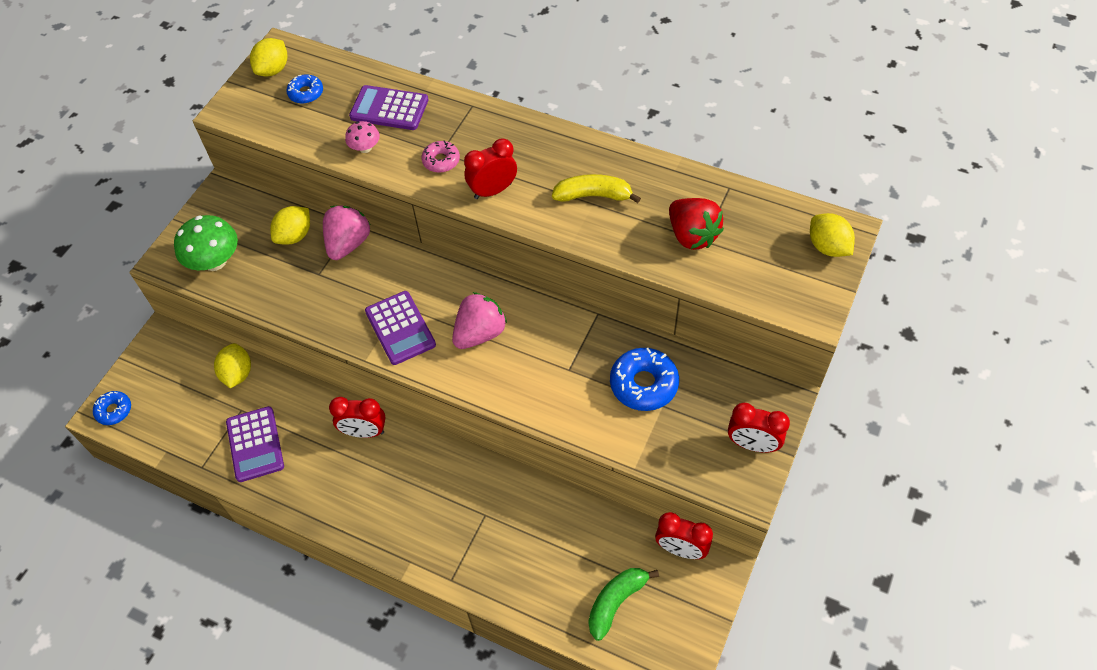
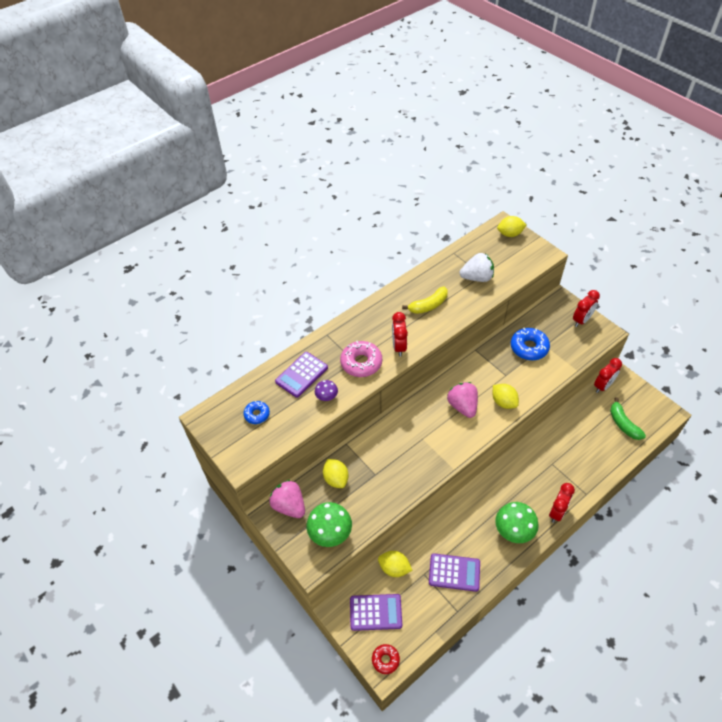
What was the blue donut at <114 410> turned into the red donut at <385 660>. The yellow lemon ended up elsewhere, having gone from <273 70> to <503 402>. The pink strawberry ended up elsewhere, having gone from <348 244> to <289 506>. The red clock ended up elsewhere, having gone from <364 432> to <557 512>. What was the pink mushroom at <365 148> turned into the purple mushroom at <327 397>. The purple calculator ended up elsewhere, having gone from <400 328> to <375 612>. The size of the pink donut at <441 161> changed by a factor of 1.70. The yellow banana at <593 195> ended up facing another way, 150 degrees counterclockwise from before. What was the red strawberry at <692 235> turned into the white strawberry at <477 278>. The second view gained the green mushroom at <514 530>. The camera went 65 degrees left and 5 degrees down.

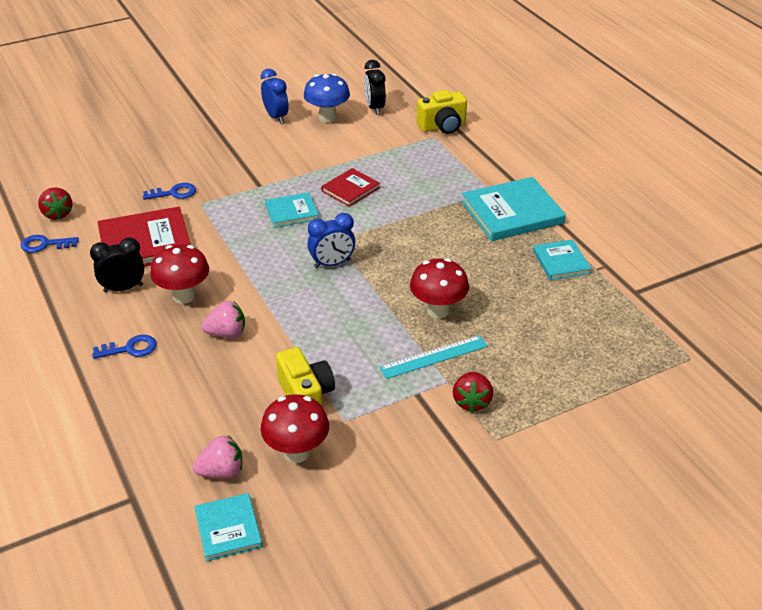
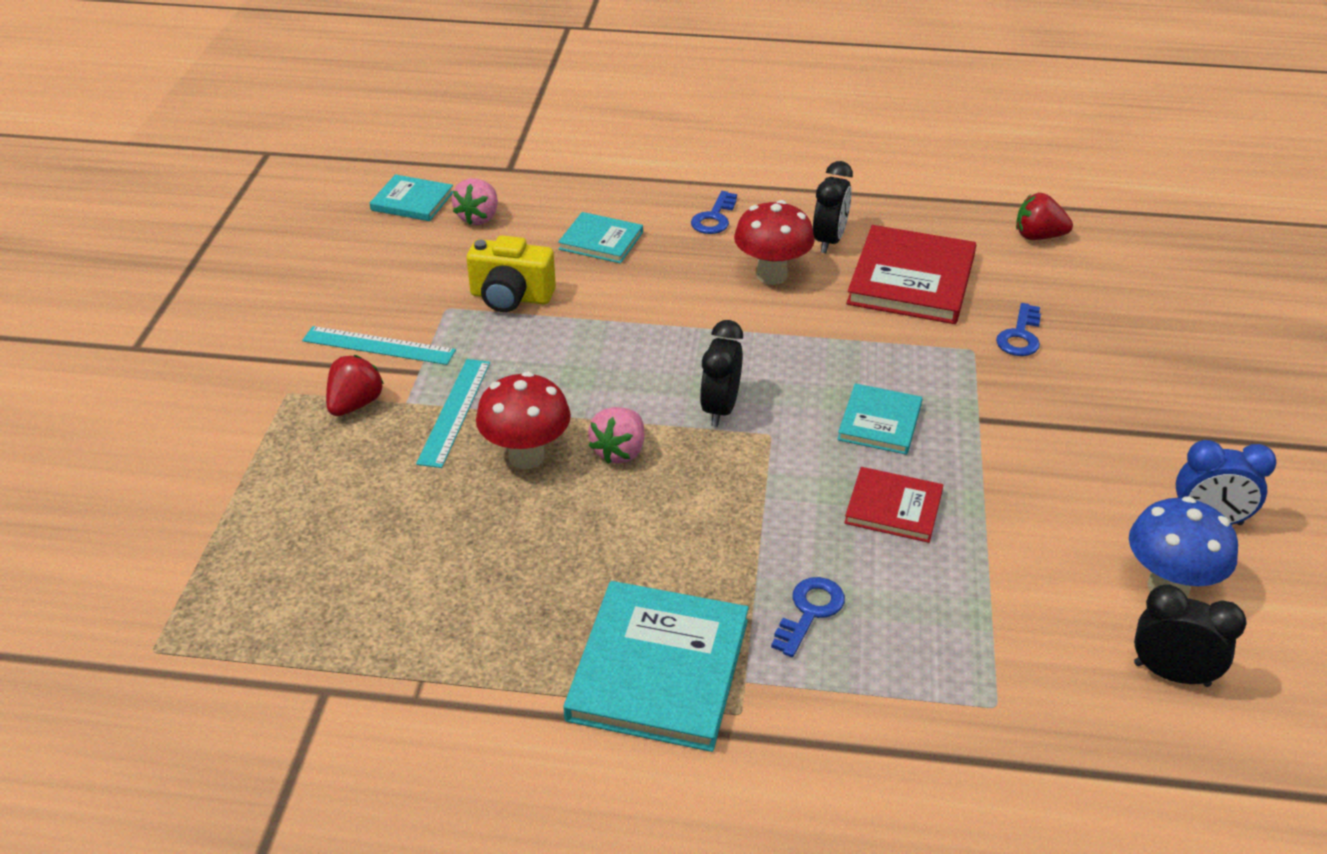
The blue key ended up elsewhere, having gone from <45 244> to <810 612>. The pink strawberry ended up elsewhere, having gone from <227 333> to <620 451>. The second view lost the red mushroom at <297 452>. What was the blue clock at <332 264> turned into the black clock at <720 409>. The red book at <350 189> ended up facing another way, 60 degrees counterclockwise from before. The second view lost the yellow camera at <442 127>. The red strawberry at <471 401> ended up facing another way, 75 degrees clockwise from before. The turquoise book ended up elsewhere, having gone from <561 262> to <601 241>. The second view gained the turquoise ruler at <378 346>. The camera went 125 degrees right and 0 degrees up.

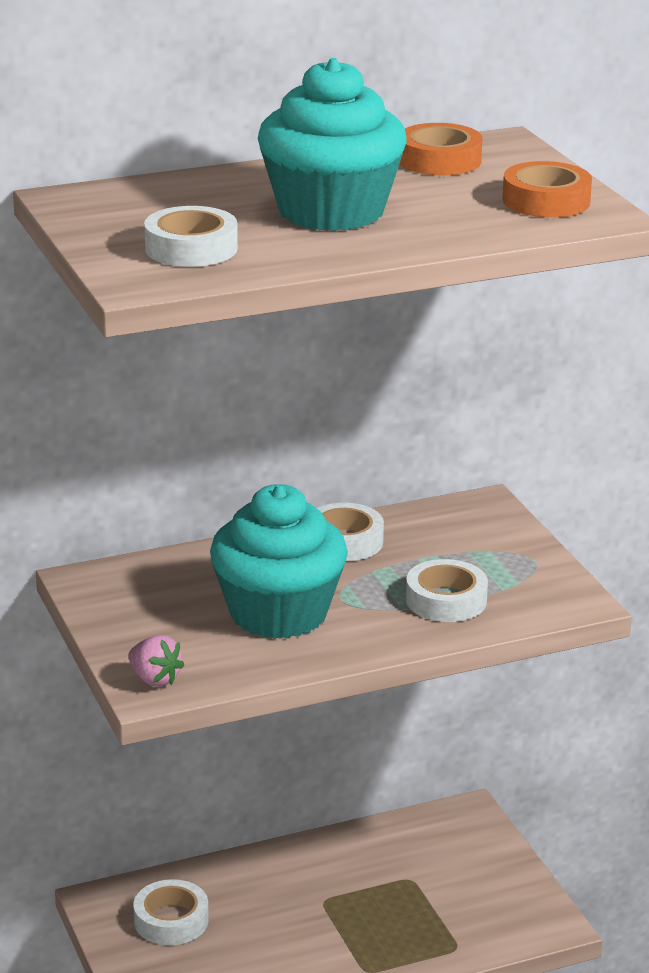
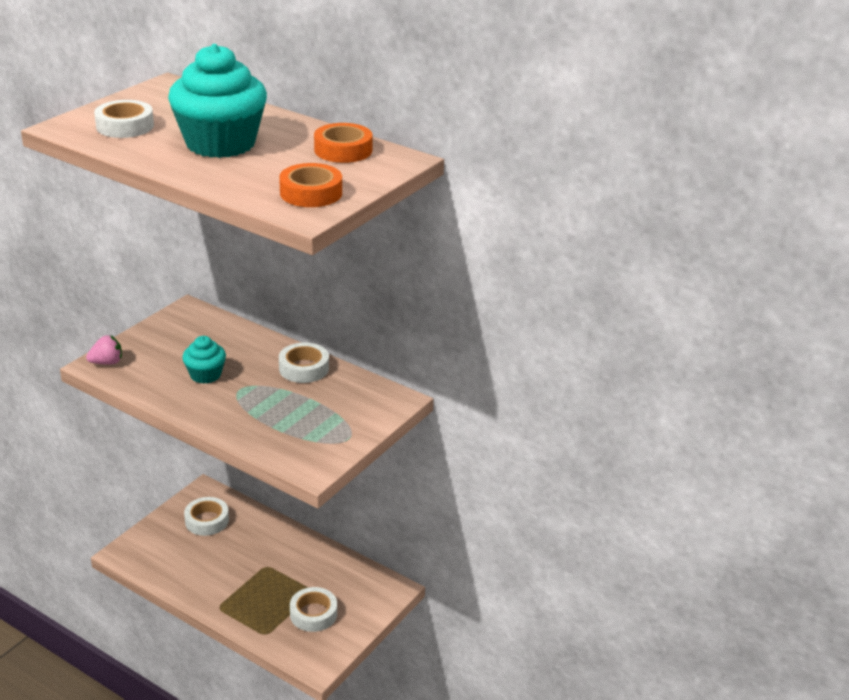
The pink strawberry at <154 679> ended up facing another way, 120 degrees counterclockwise from before. The size of the turquoise cupcake at <278 613> changed by a factor of 0.51. The white tape ended up elsewhere, having gone from <446 600> to <313 614>. The camera went 55 degrees right and 5 degrees up.

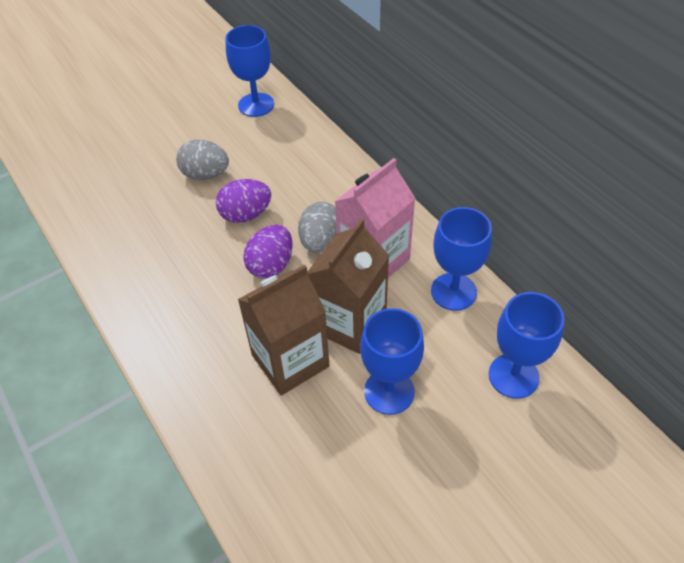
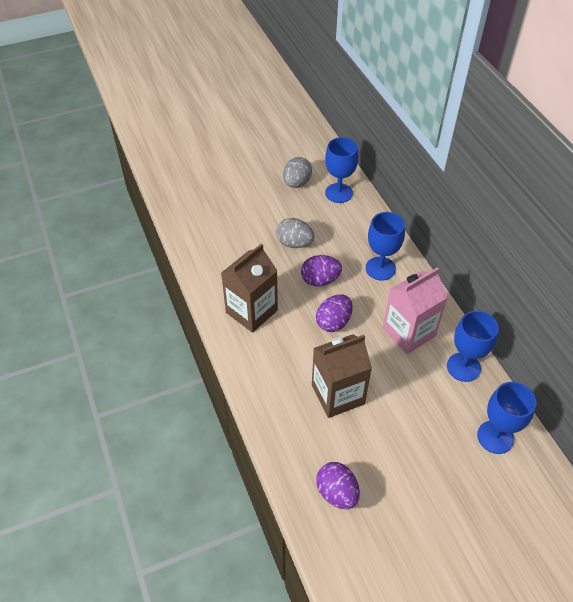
The grey egg ended up elsewhere, having gone from <320 242> to <296 183>. The brown carton ended up elsewhere, having gone from <349 322> to <251 311>. The blue goblet ended up elsewhere, having gone from <389 391> to <380 268>. The second view gained the purple egg at <337 493>. The camera went 10 degrees right and 0 degrees up.

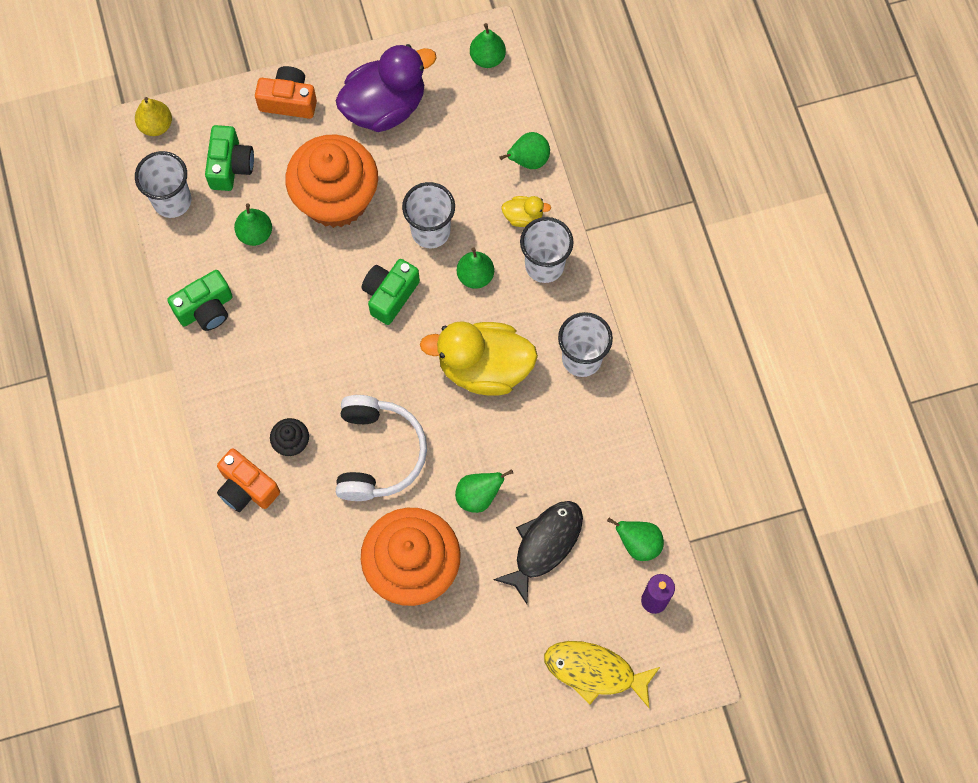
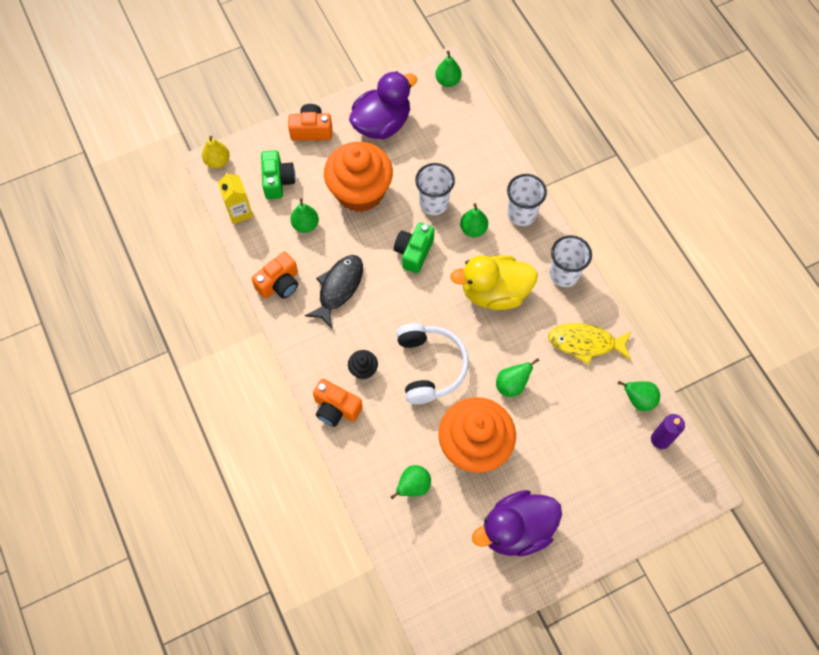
Where the white cup stood at <172 201>, the yellow carton came to stand at <239 212>. What was the green camera at <206 309> turned into the orange camera at <279 283>. The black fish ended up elsewhere, having gone from <545 545> to <339 288>. The green pear ended up elsewhere, having gone from <528 160> to <413 486>. The second view lost the yellow duck at <523 216>. The yellow fish ended up elsewhere, having gone from <595 671> to <585 343>. The second view gained the purple duck at <516 530>. The camera went 10 degrees left and 5 degrees down.

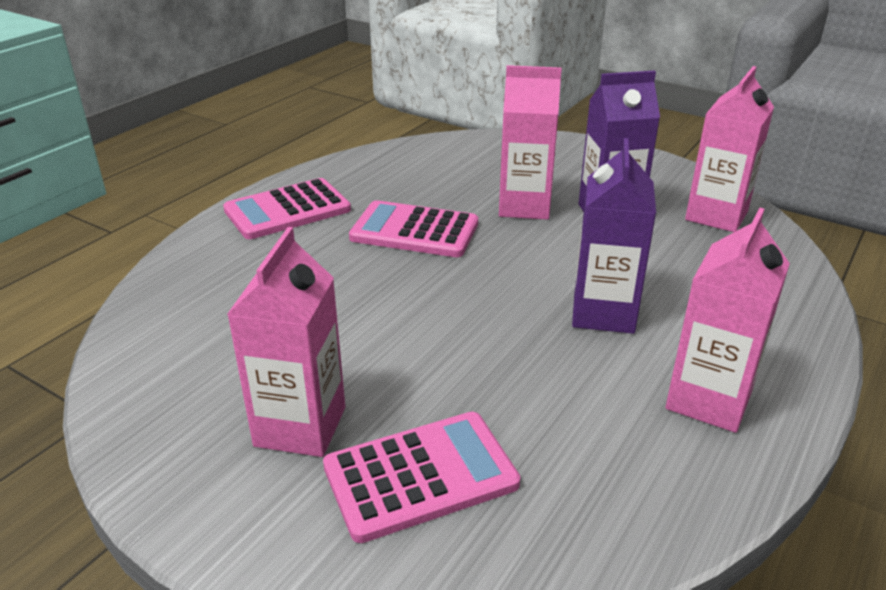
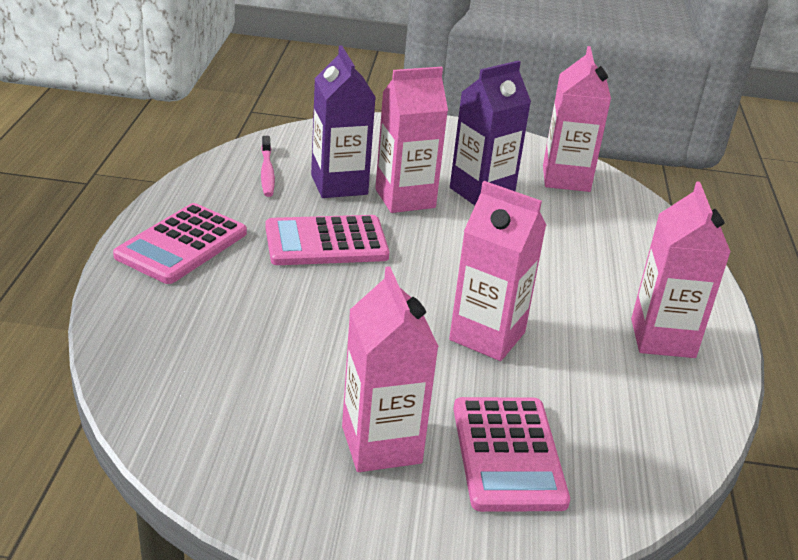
The pink calculator at <420 475> ended up facing another way, 135 degrees clockwise from before. The purple carton ended up elsewhere, having gone from <603 313> to <339 185>. The second view gained the pink toothbrush at <267 172>. The second view gained the pink carton at <487 336>. The camera went 30 degrees left and 0 degrees up.

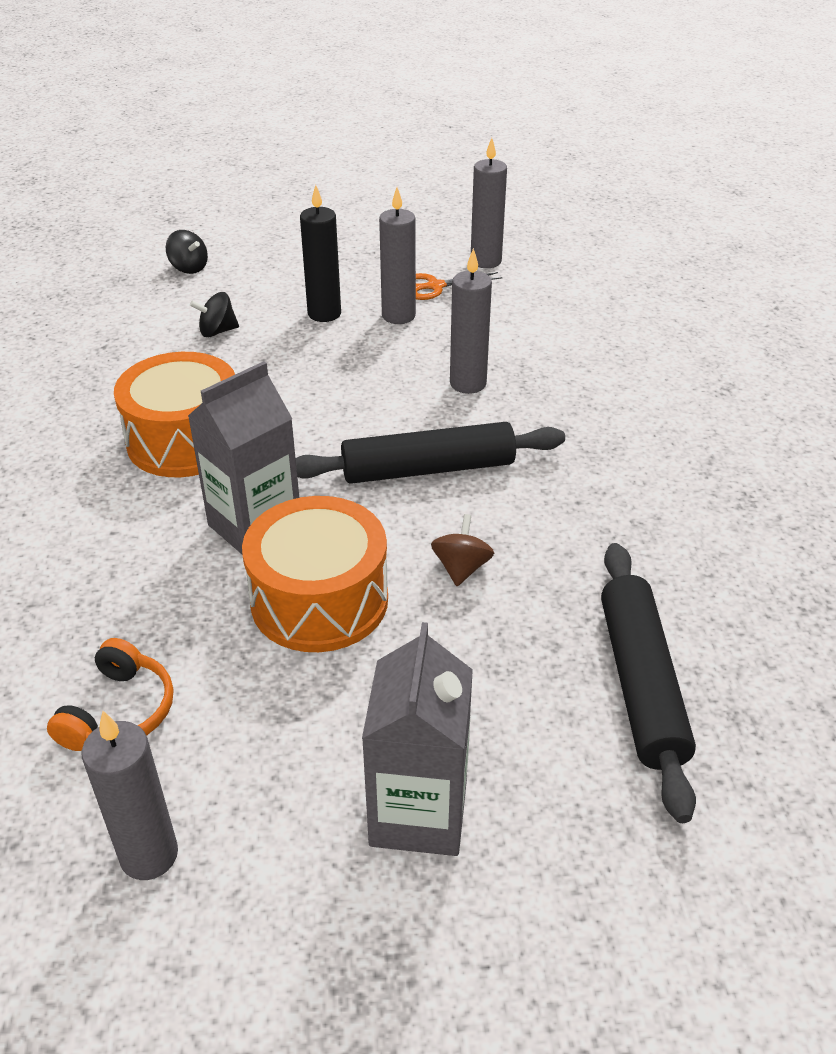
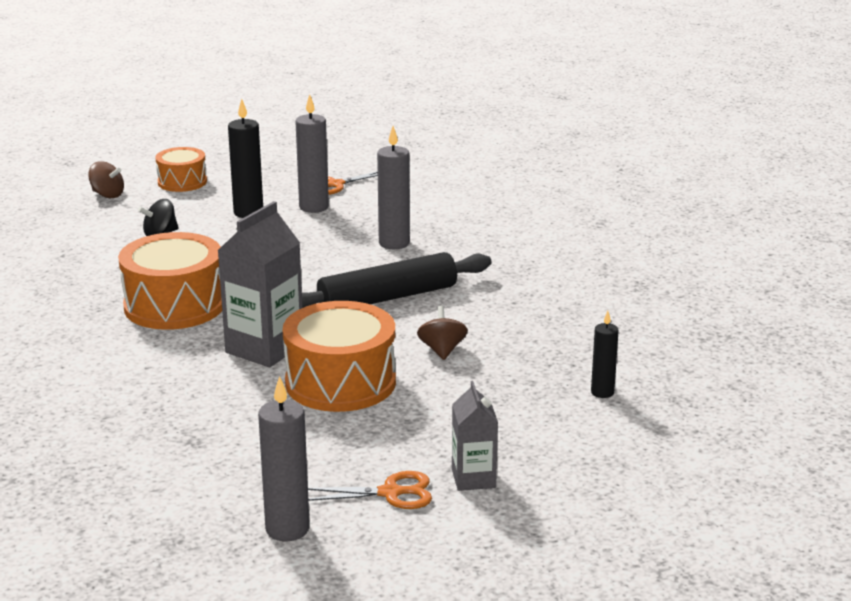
The second view lost the orange headphones at <119 712>. What was the black spinning top at <189 268> turned into the brown spinning top at <107 195>. The size of the grey carton at <418 813> changed by a factor of 0.59. The second view lost the grey candle at <486 261>. Where the black rolling pin stood at <640 684>, the black candle came to stand at <602 392>. The second view gained the orange drum at <182 182>. The second view gained the orange scissors at <390 493>. The camera went 15 degrees left and 15 degrees down.

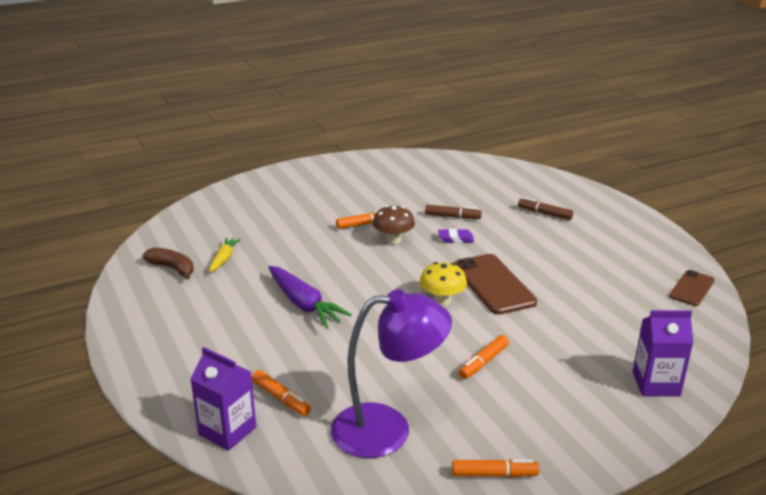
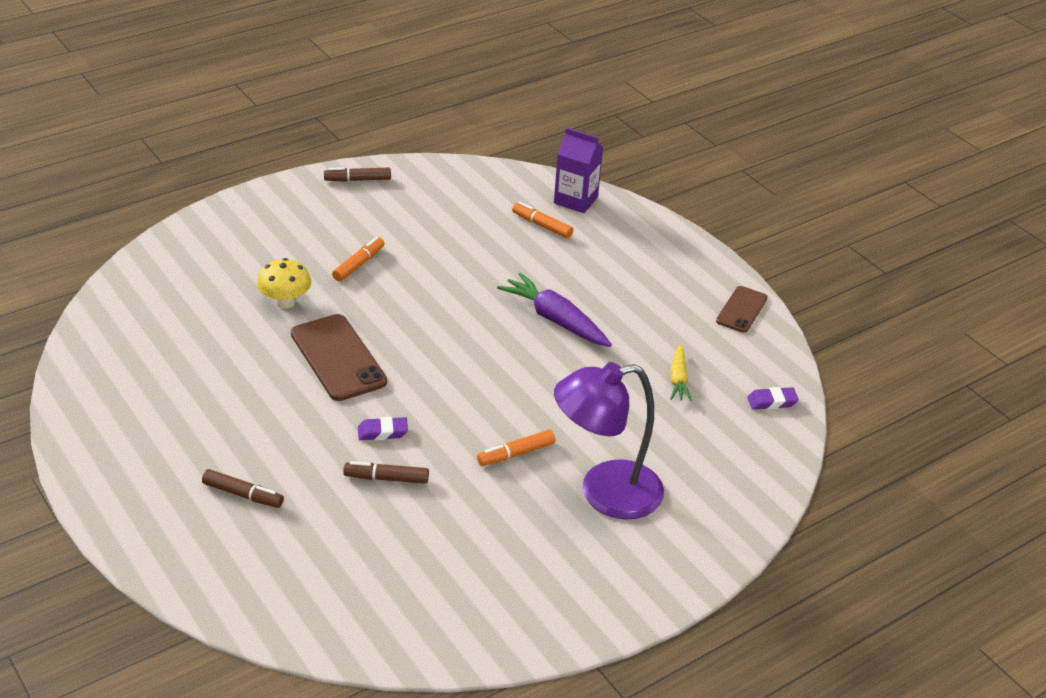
The second view lost the brown banana at <172 268>. The purple lamp ended up elsewhere, having gone from <387 429> to <605 493>. The second view lost the brown mushroom at <393 240>. The yellow mushroom ended up elsewhere, having gone from <442 300> to <285 302>. What was the orange marker at <494 474> turned into the brown marker at <358 180>. The second view lost the purple carton at <656 384>. The brown phone ended up elsewhere, having gone from <692 288> to <741 309>. The second view gained the purple eraser at <772 402>. The camera went 170 degrees right and 10 degrees up.

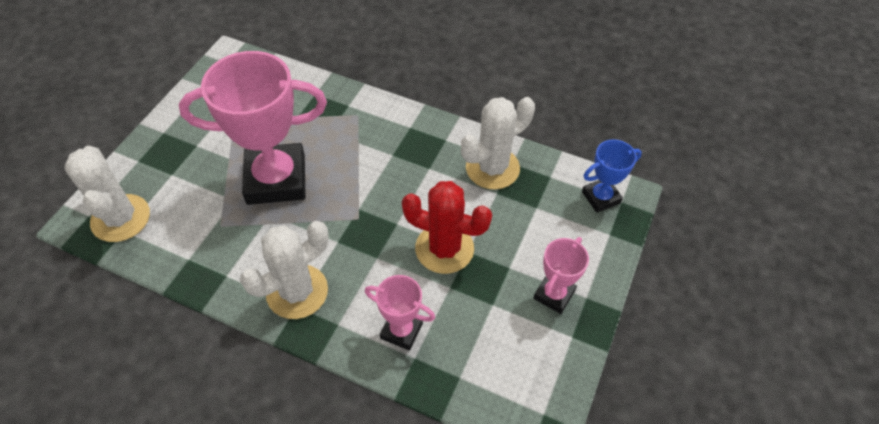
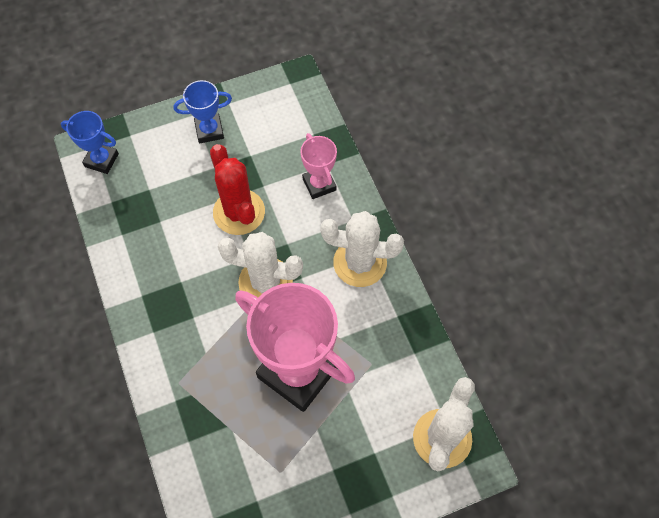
The white cactus ended up elsewhere, having gone from <492 168> to <265 282>. What was the pink trophy at <554 294> turned into the blue trophy at <209 130>. The camera went 135 degrees left and 10 degrees up.

